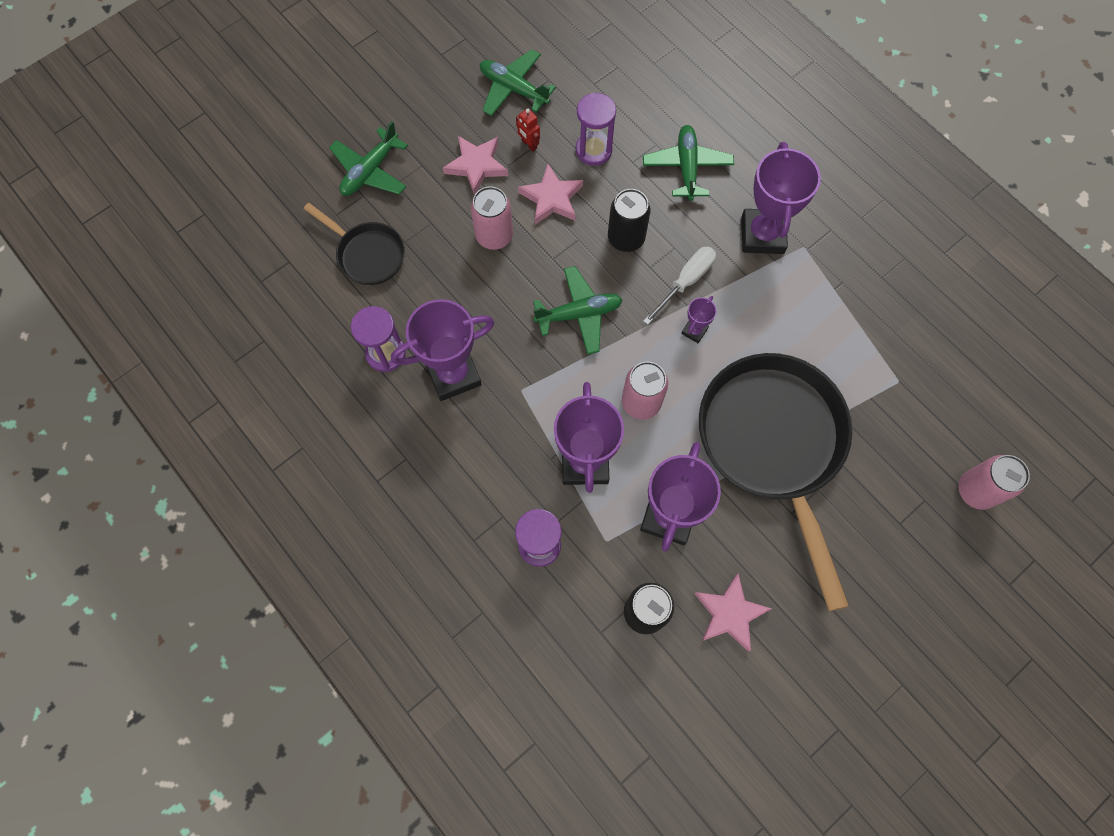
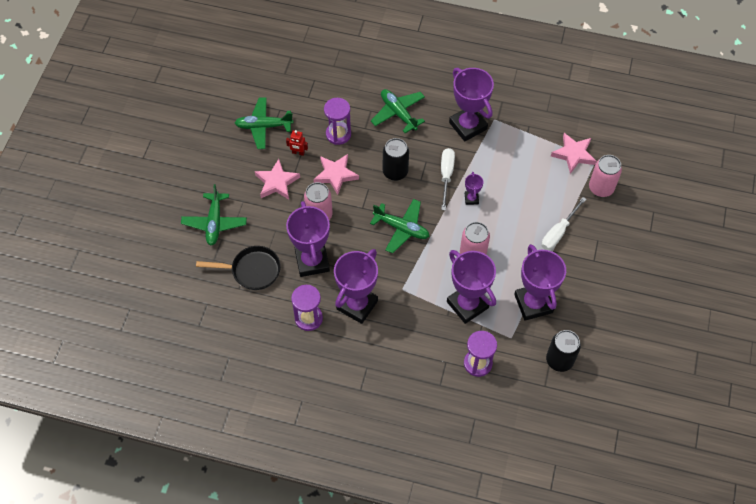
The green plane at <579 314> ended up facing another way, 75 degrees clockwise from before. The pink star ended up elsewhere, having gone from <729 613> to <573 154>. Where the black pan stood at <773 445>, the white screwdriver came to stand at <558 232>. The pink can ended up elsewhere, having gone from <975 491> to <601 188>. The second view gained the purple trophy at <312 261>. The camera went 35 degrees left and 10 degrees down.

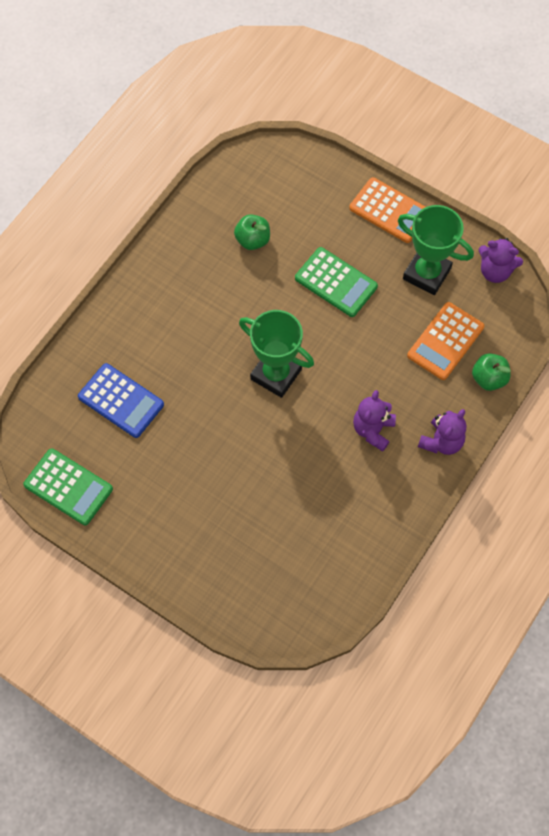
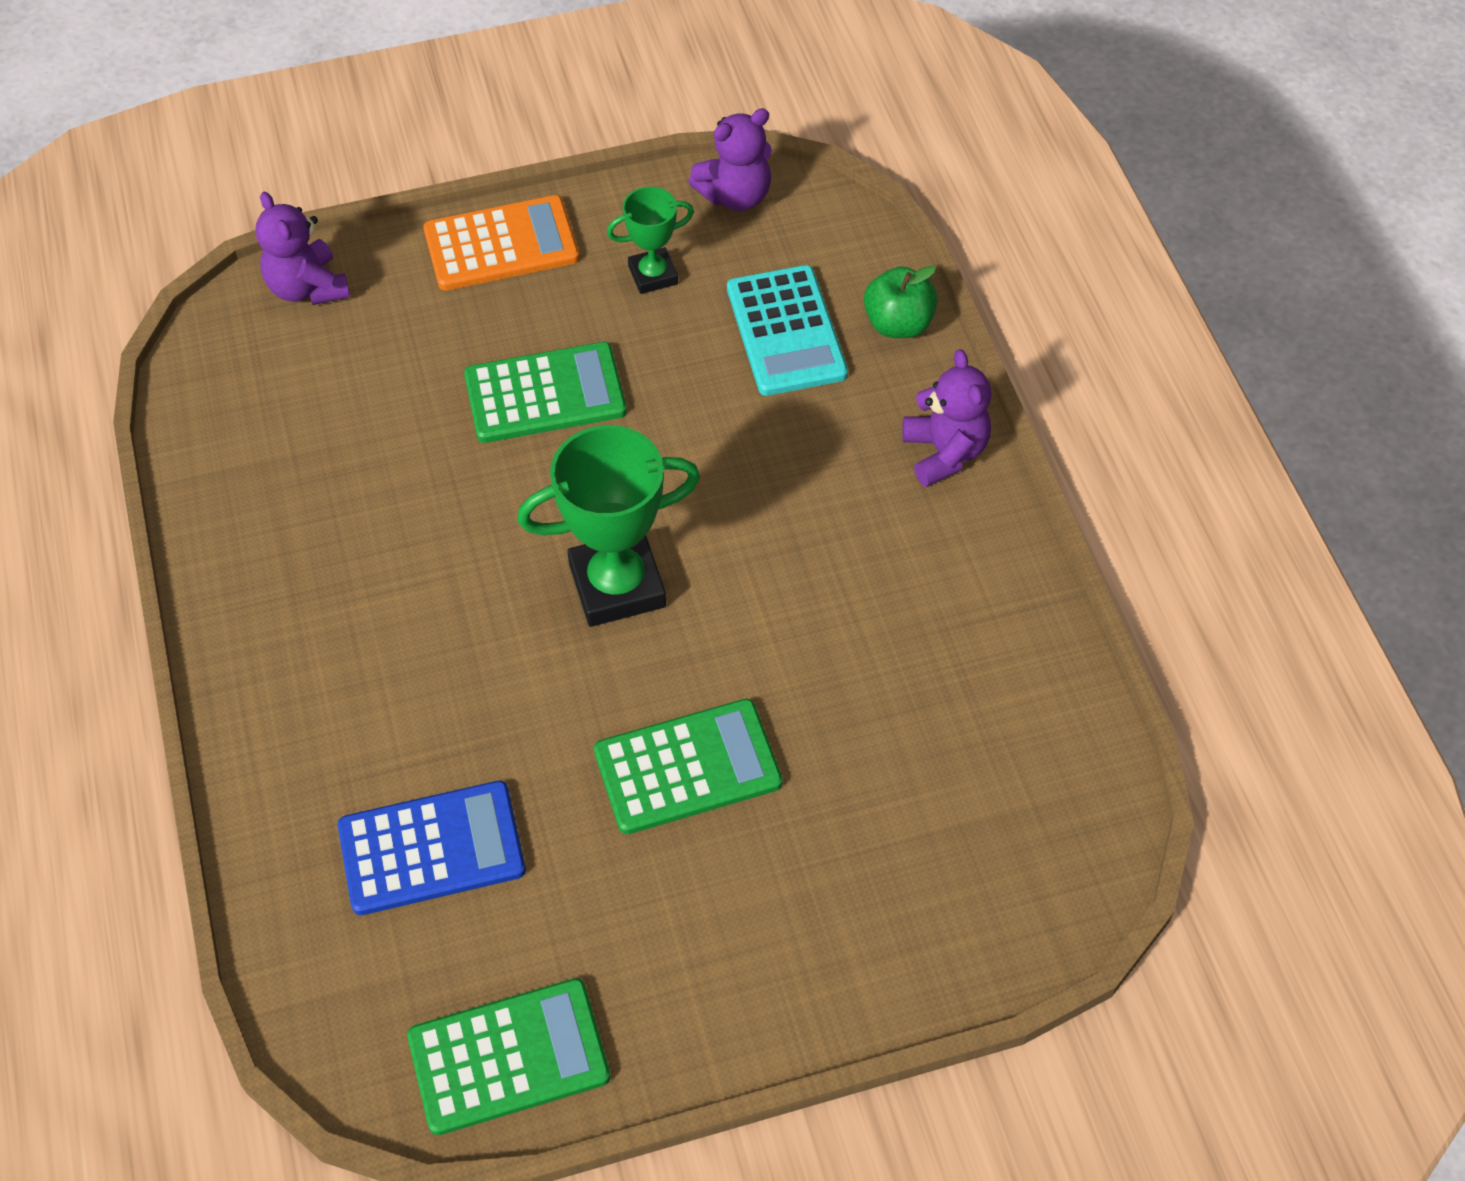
The second view lost the green apple at <252 240>. The purple teddy bear ended up elsewhere, having gone from <373 430> to <308 288>. The size of the green trophy at <426 273> changed by a factor of 0.56. What was the orange calculator at <445 341> turned into the turquoise calculator at <786 331>. The second view gained the green calculator at <687 767>. The camera went 50 degrees left and 10 degrees down.

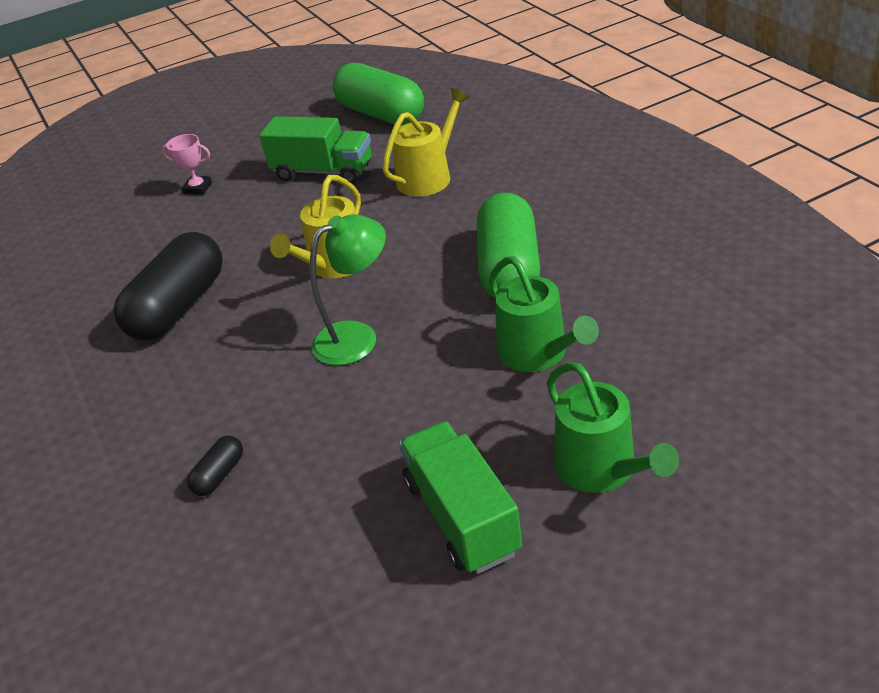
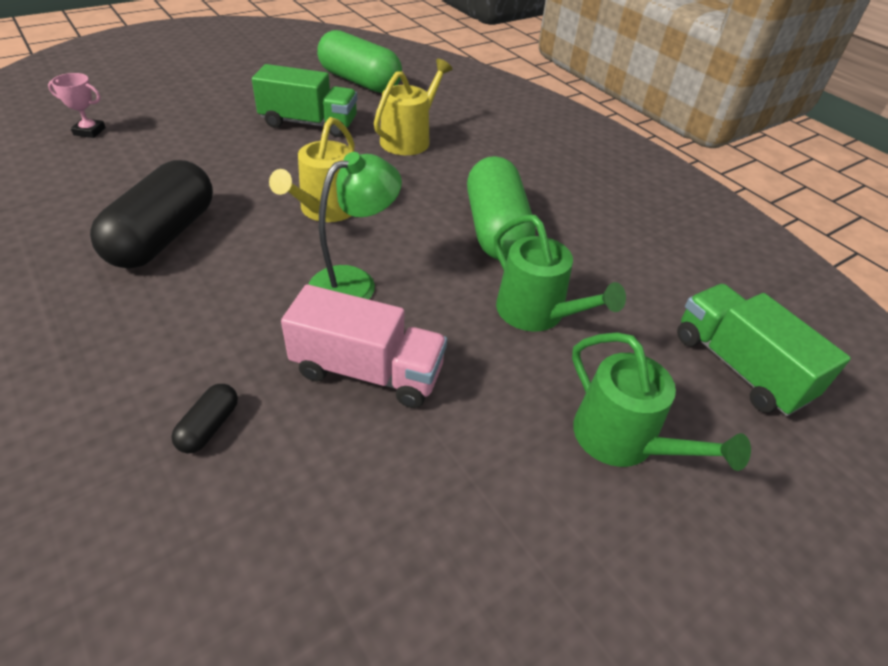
The pink trophy ended up elsewhere, having gone from <198 188> to <89 131>. The green truck ended up elsewhere, having gone from <462 517> to <738 367>. The second view gained the pink truck at <367 371>. The camera went 15 degrees left and 5 degrees up.

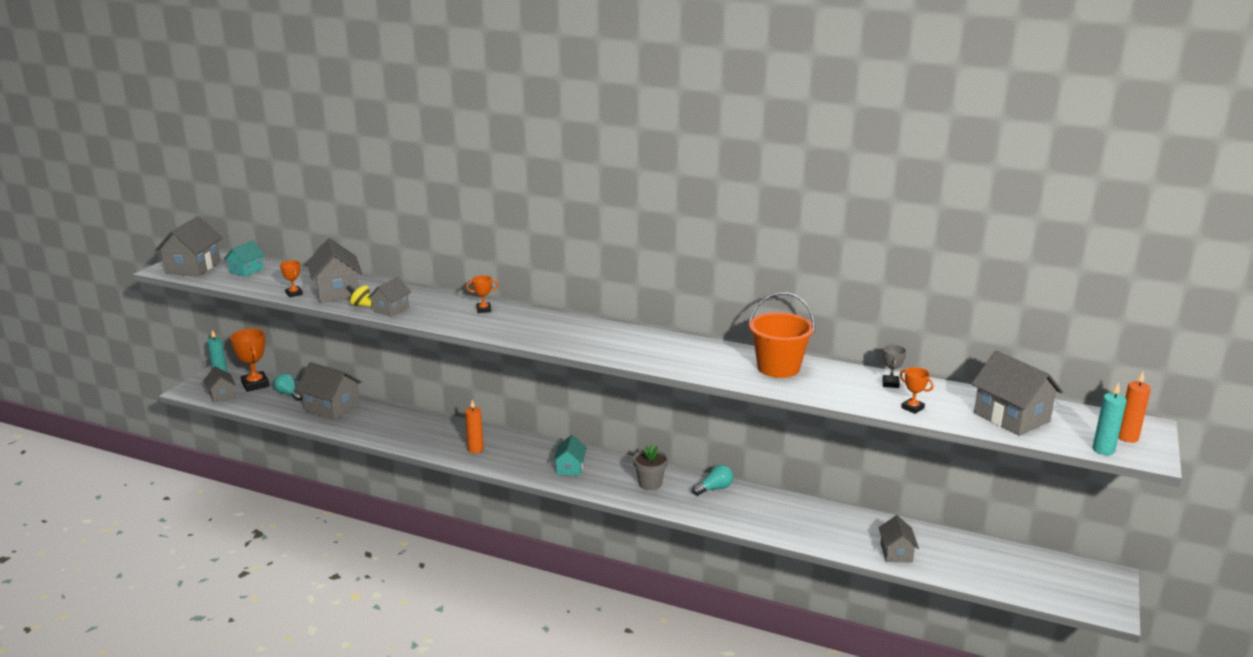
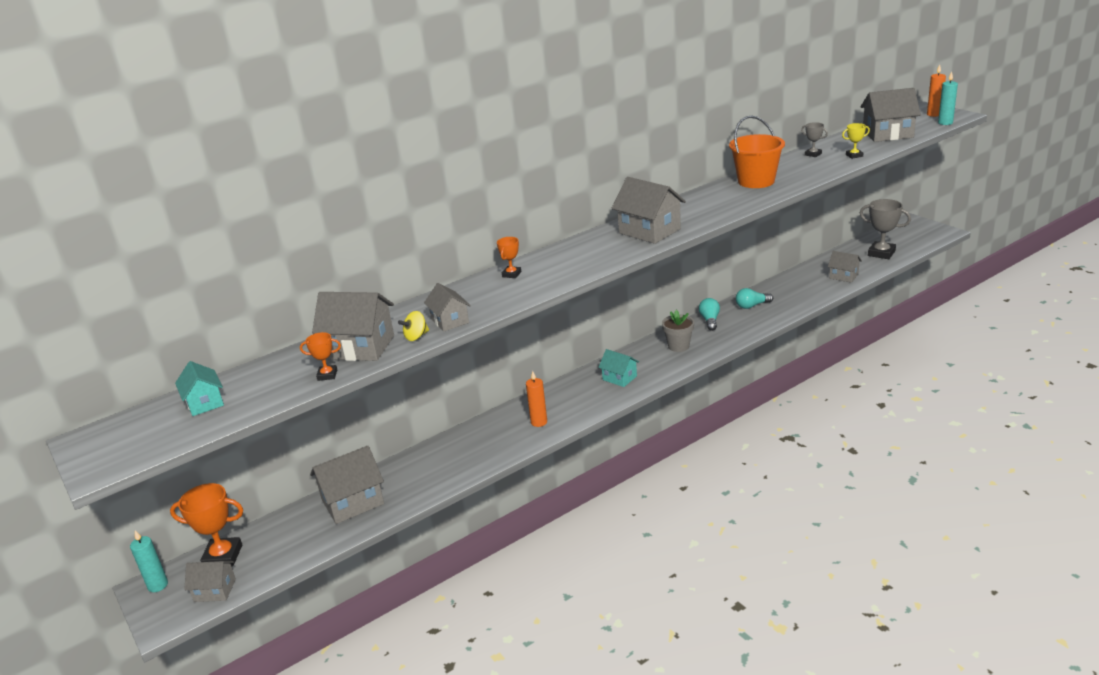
The grey house ended up elsewhere, having gone from <193 267> to <649 231>. The turquoise light bulb ended up elsewhere, having gone from <289 394> to <752 306>. What was the orange trophy at <912 408> turned into the yellow trophy at <854 155>. The second view gained the grey trophy at <881 253>. The camera went 55 degrees left and 5 degrees up.

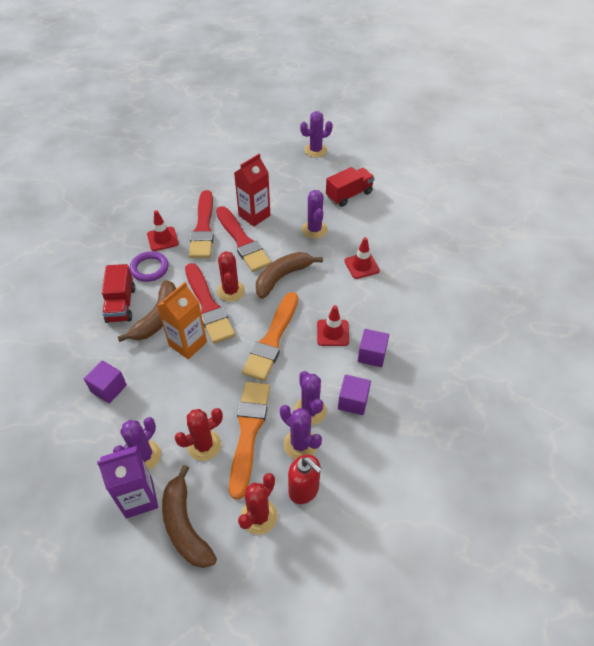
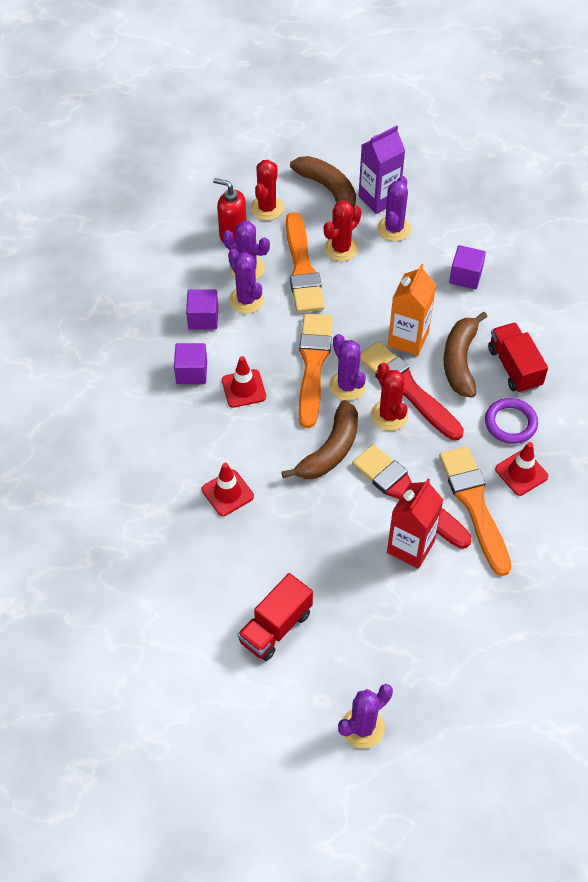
What was the red brush at <203 228> turned into the orange brush at <474 505>. The purple cactus ended up elsewhere, having gone from <314 230> to <347 386>. The camera went 165 degrees right and 5 degrees up.

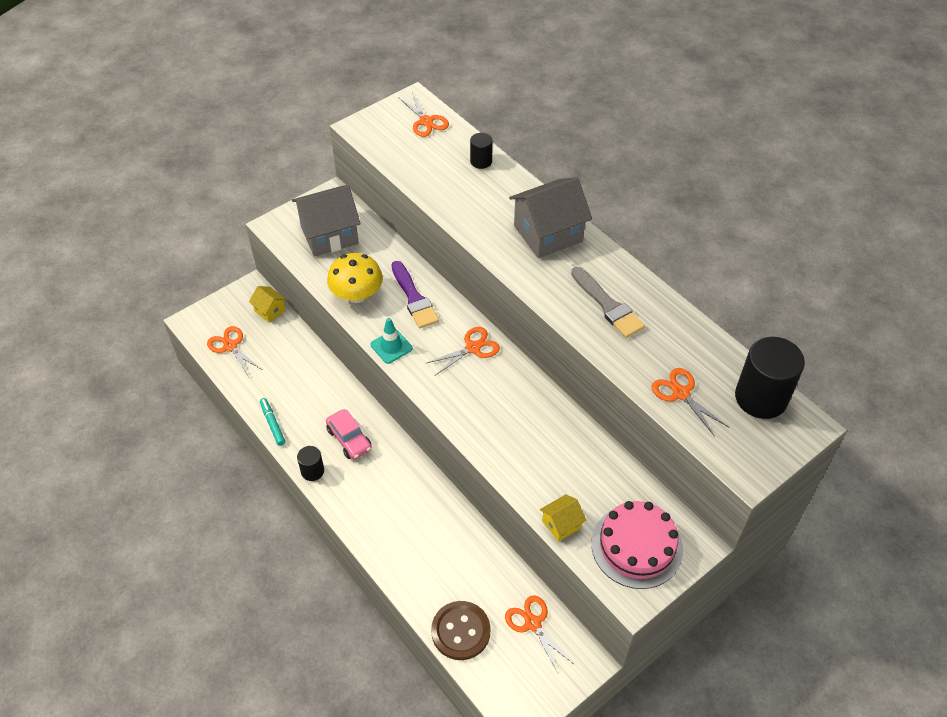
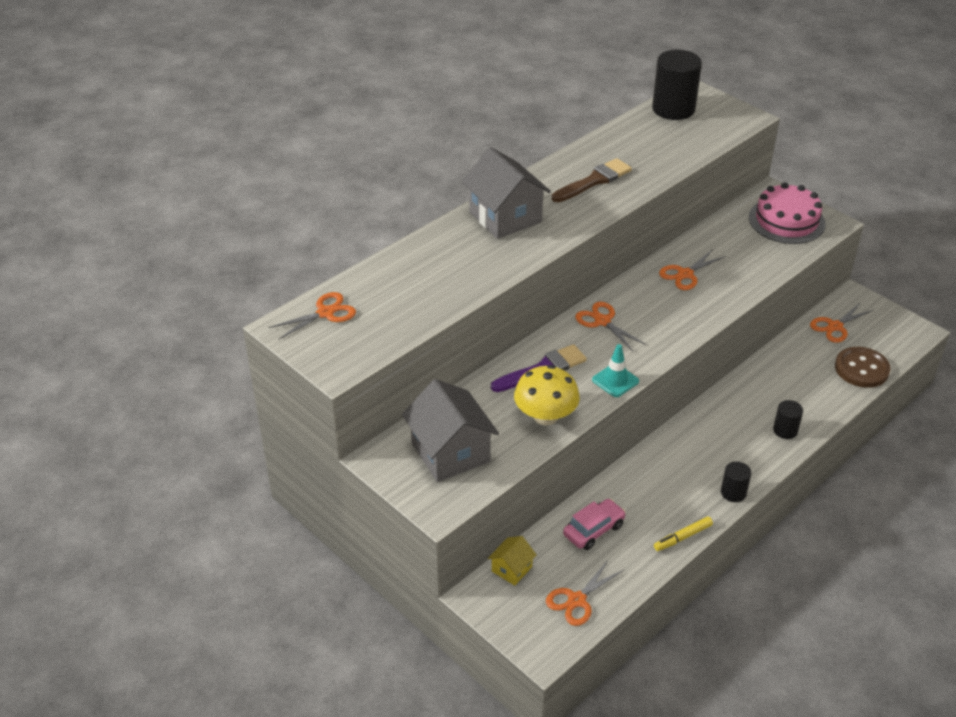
What was the turquoise marker at <272 424> turned into the yellow marker at <682 537>. The pink car ended up elsewhere, having gone from <349 439> to <593 530>. The black cylinder ended up elsewhere, having gone from <481 161> to <785 430>. The second view lost the yellow house at <561 524>. What was the grey brush at <608 306> turned into the brown brush at <594 181>. The orange scissors ended up elsewhere, having gone from <681 393> to <685 274>. The camera went 95 degrees left and 10 degrees down.

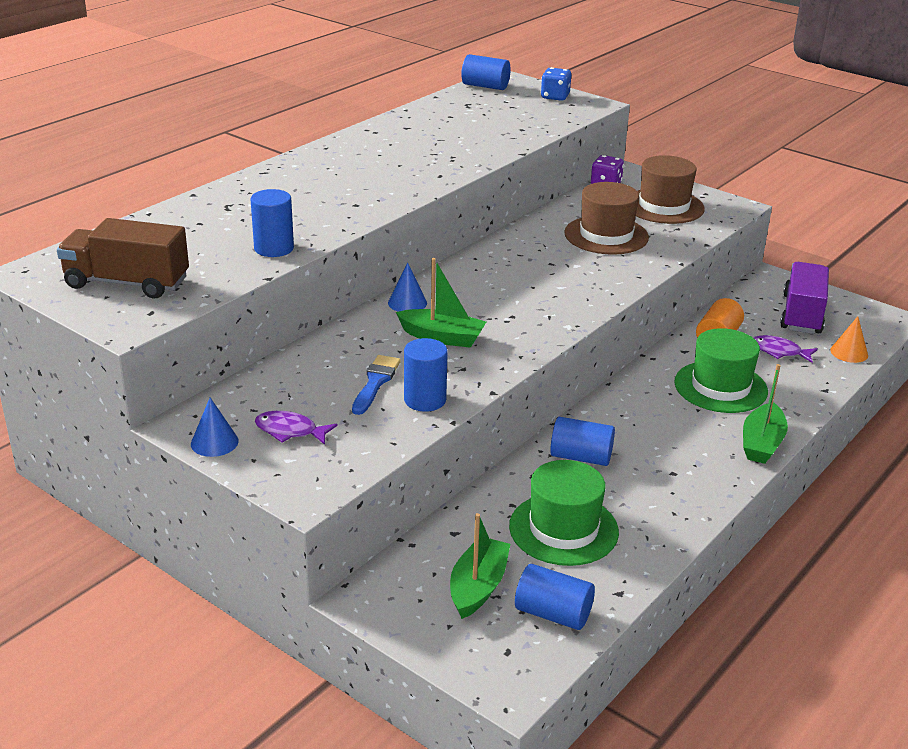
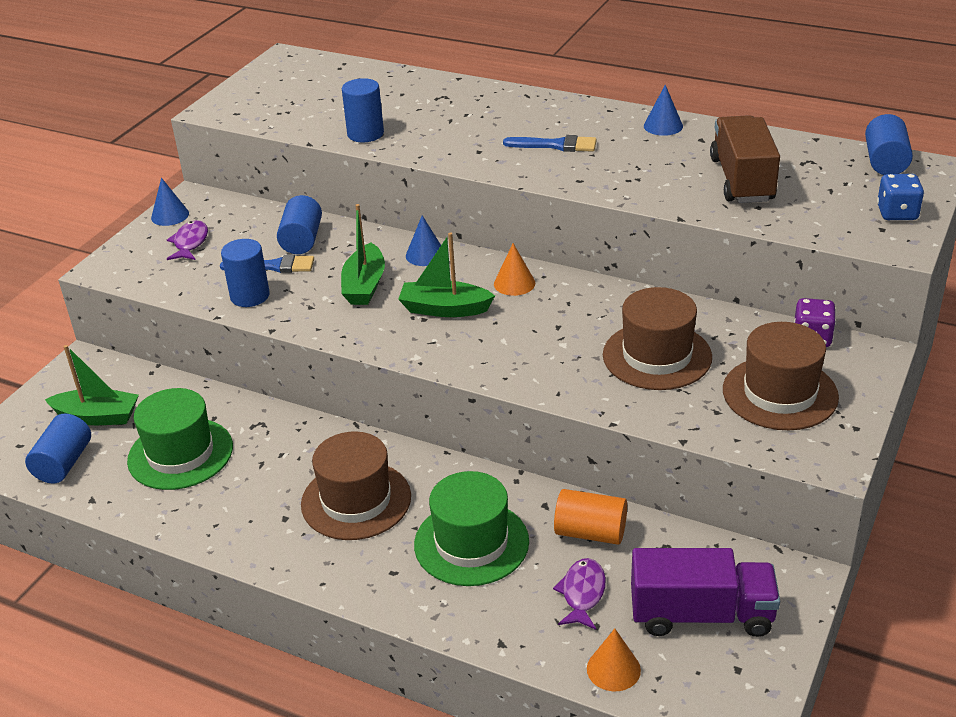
The brown truck ended up elsewhere, having gone from <127 283> to <742 180>. The blue cylinder ended up elsewhere, having gone from <581 457> to <302 240>. The green boat ended up elsewhere, having gone from <761 443> to <444 309>. The second view gained the brown hat at <356 500>. The second view gained the orange cone at <514 283>. The second view gained the blue brush at <556 145>. The second view gained the blue cone at <663 126>. The camera went 80 degrees right and 5 degrees up.

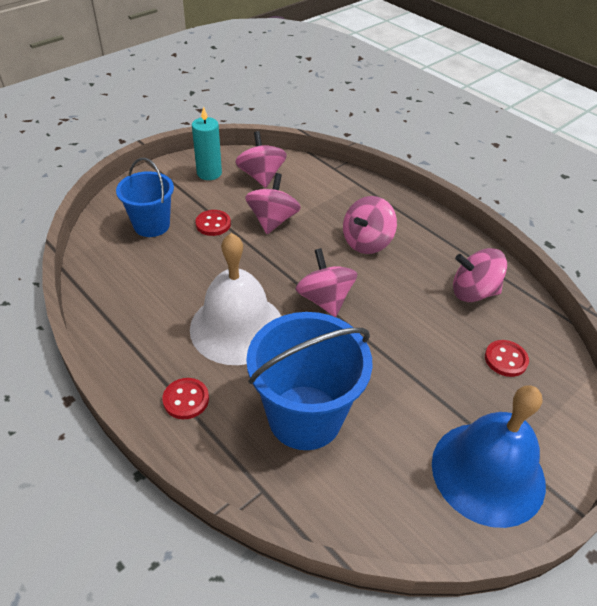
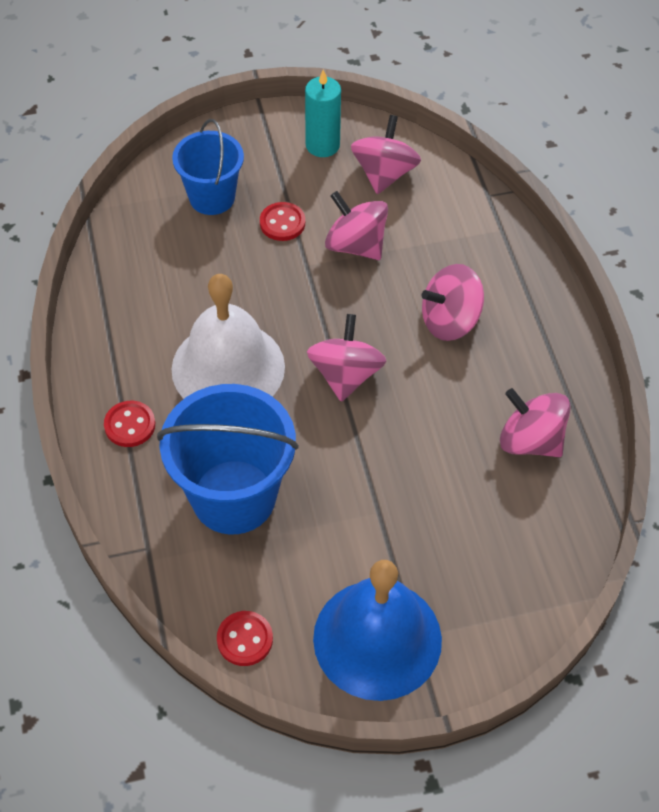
The pink spinning top at <272 220> ended up facing another way, 90 degrees counterclockwise from before. The red button ended up elsewhere, having gone from <505 359> to <245 639>. The camera went 30 degrees right and 10 degrees up.

